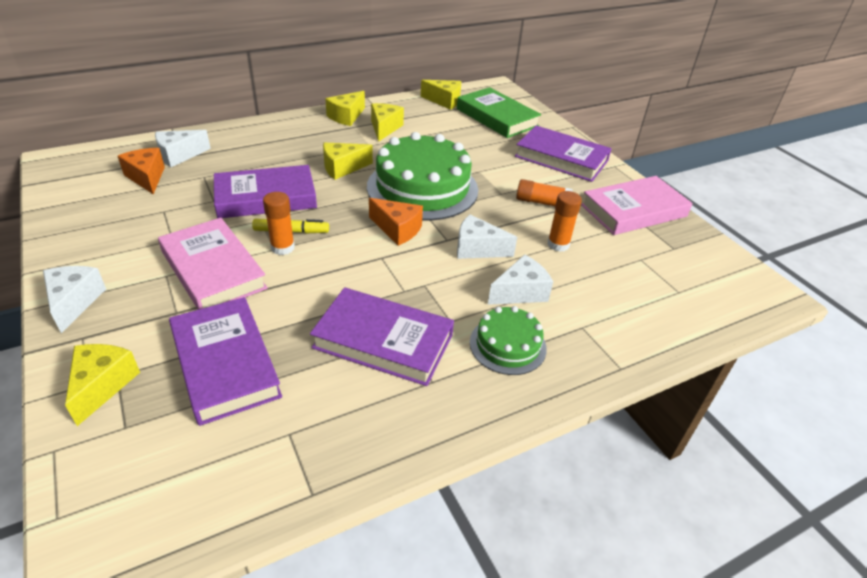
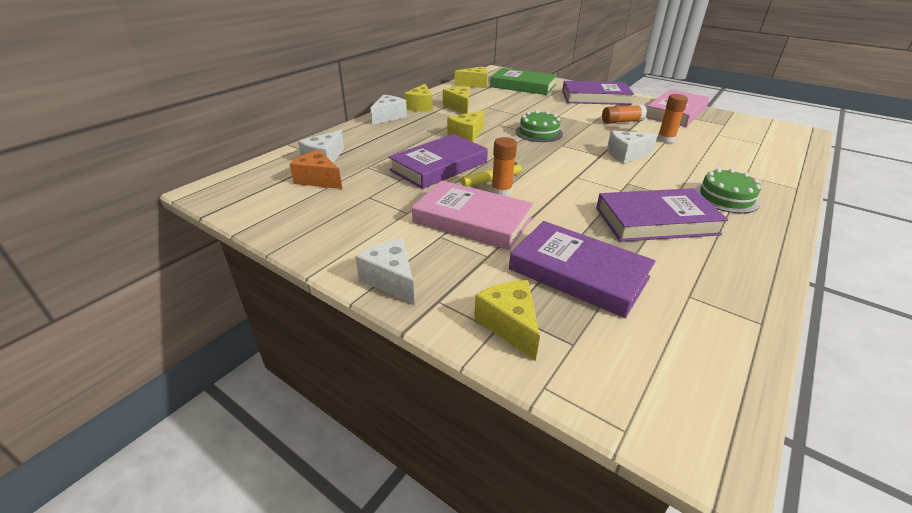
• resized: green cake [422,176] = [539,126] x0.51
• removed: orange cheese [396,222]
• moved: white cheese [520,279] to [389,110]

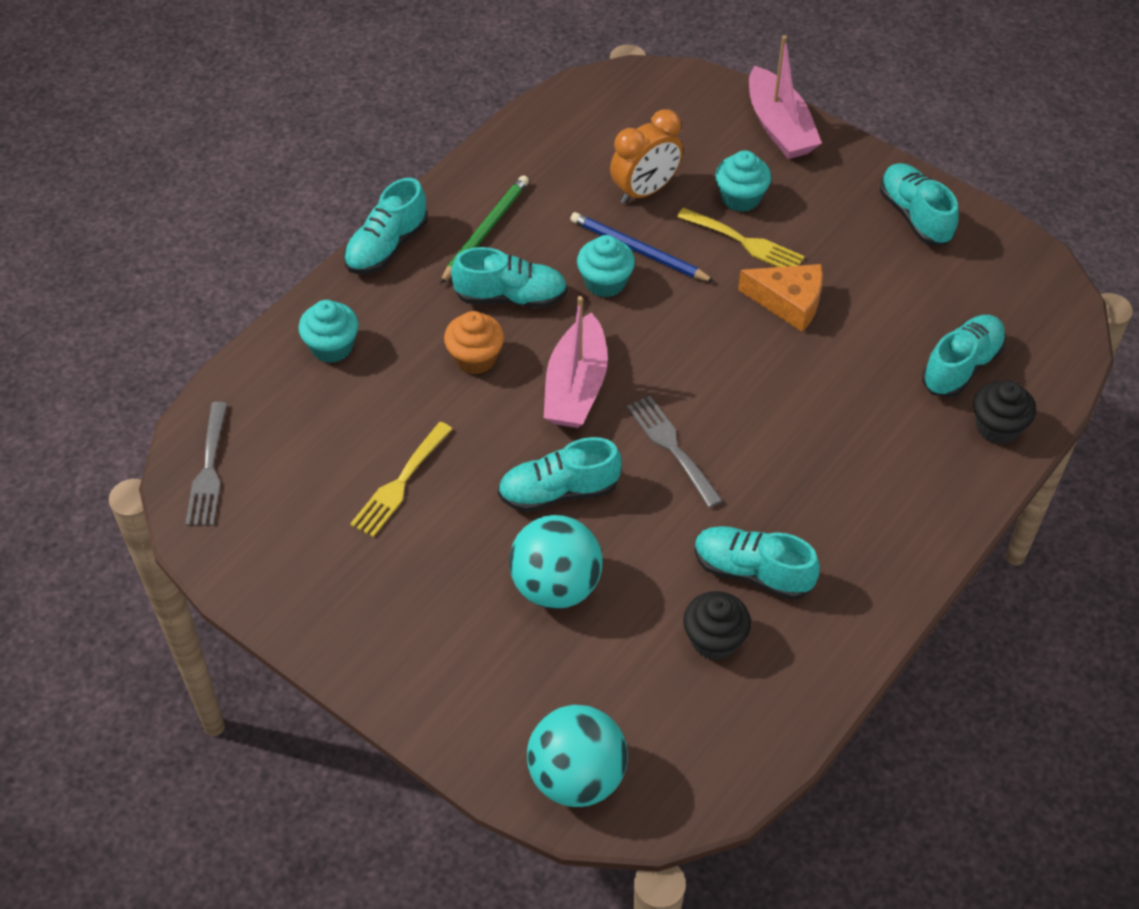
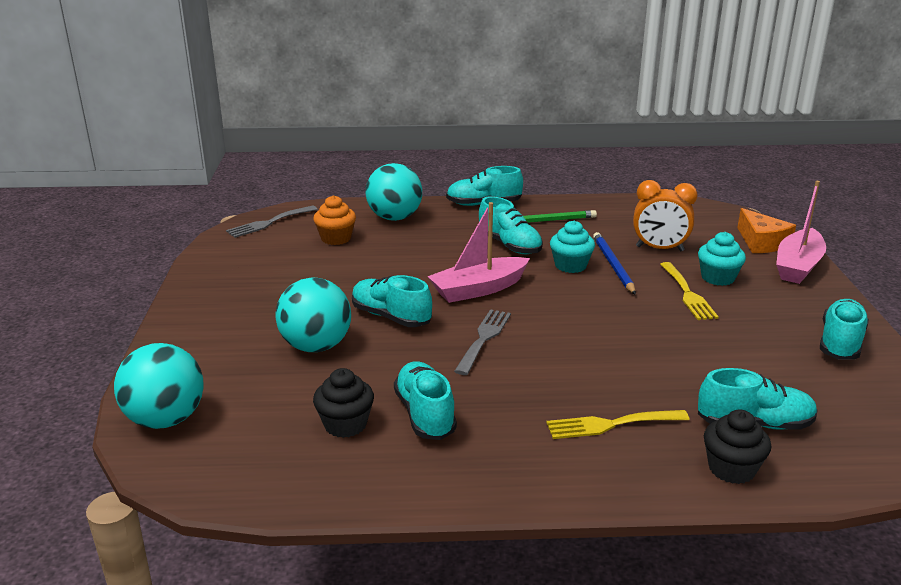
• moved: orange cheese [780,298] to [766,230]
• replaced: turquoise cupcake [328,331] to turquoise ball [394,192]
• moved: orange cupcake [474,343] to [335,220]
• moved: yellow fork [401,479] to [618,424]

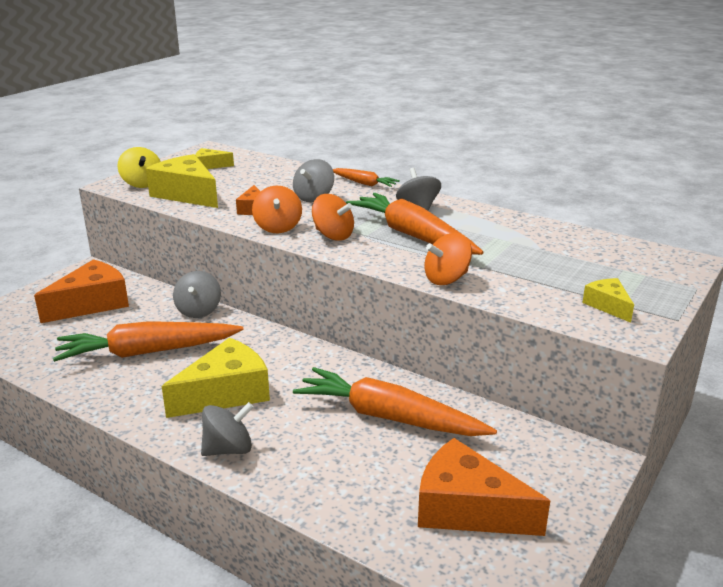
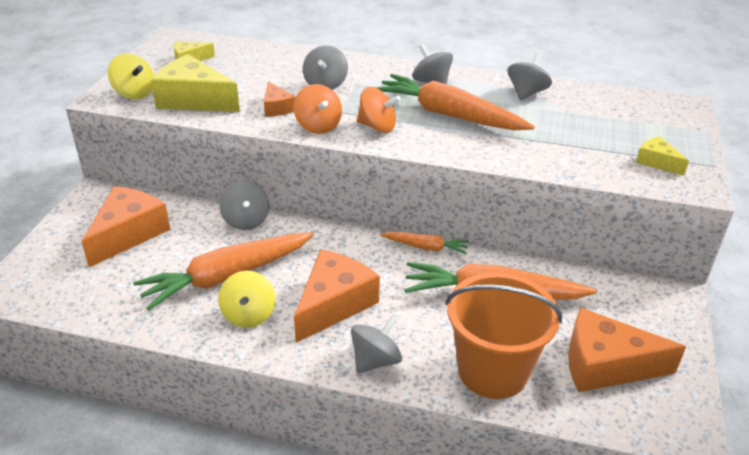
• moved: orange carrot [366,177] to [424,243]
• removed: orange spinning top [448,259]
• recoloured: yellow cheese [216,377] to orange cheese [337,296]
• added: grey spinning top [530,76]
• added: yellow spinning top [247,299]
• added: orange bucket [503,335]

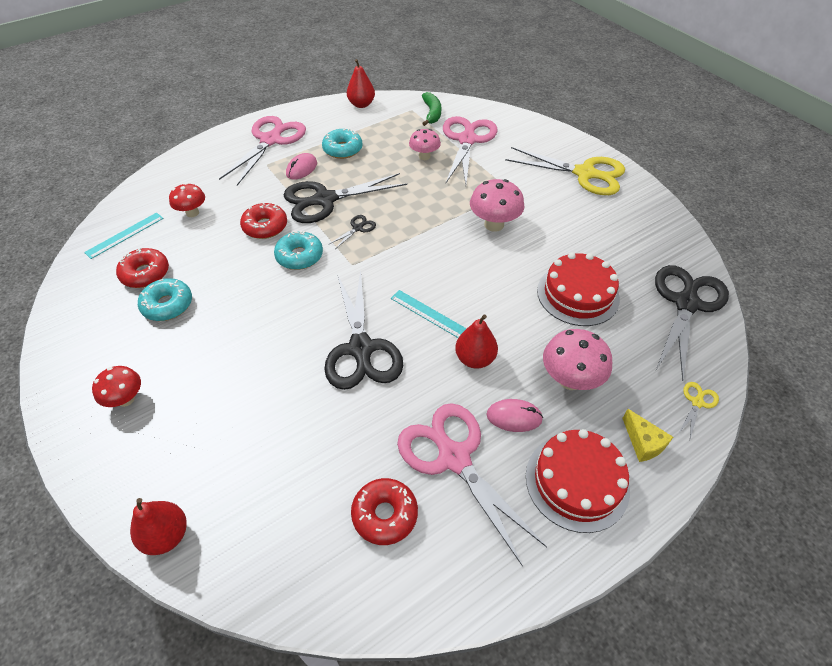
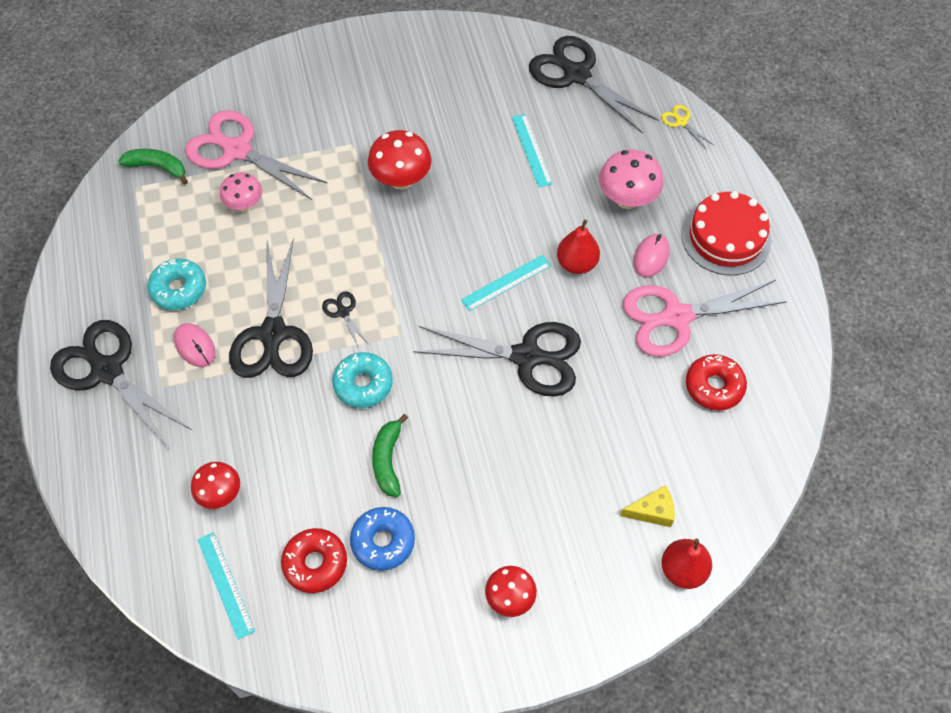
• removed: red pear [361,83]
• recoloured: pink scissors [262,151] to black scissors [121,384]
• removed: yellow scissors [565,171]
• recoloured: pink mushroom [497,205] to red mushroom [399,160]
• removed: red donut [263,220]
• replaced: red cake [578,289] to turquoise ruler [532,150]
• recoloured: turquoise donut [165,299] to blue donut [382,539]
• moved: yellow cheese [647,435] to [647,506]
• added: green banana [390,455]

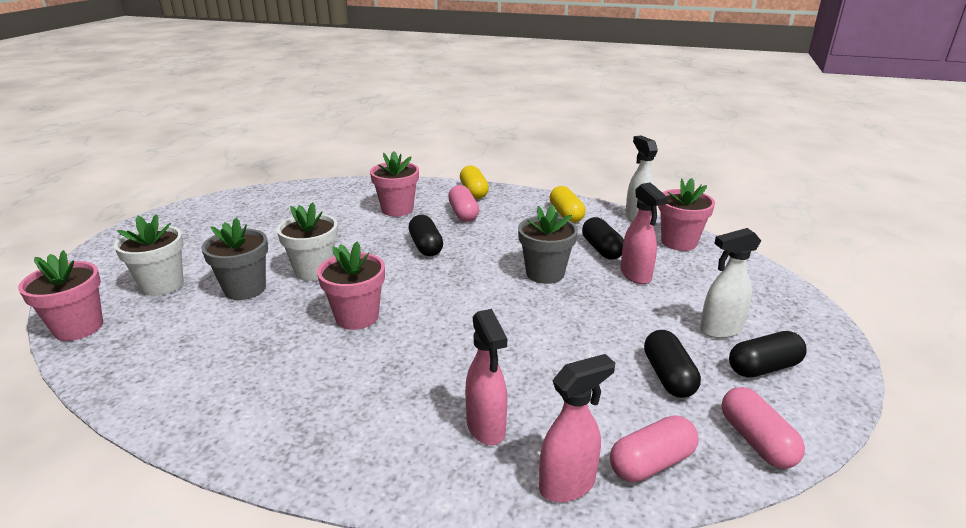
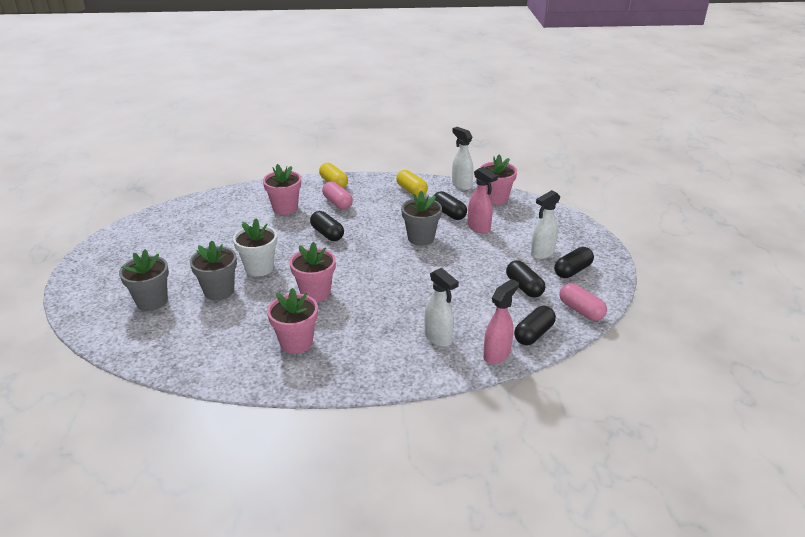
• recoloured: white flower pot [149,255] to grey flower pot [144,280]
• moved: pink flower pot [60,295] to [292,321]
• recoloured: pink spray bottle [486,377] to white spray bottle [442,307]
• recoloured: pink capsule [654,449] to black capsule [535,325]

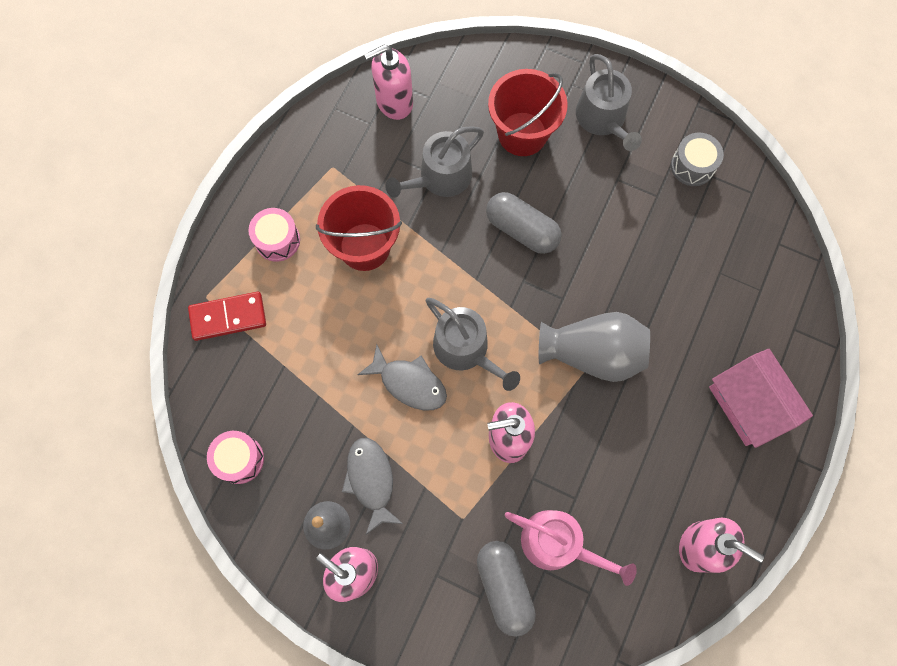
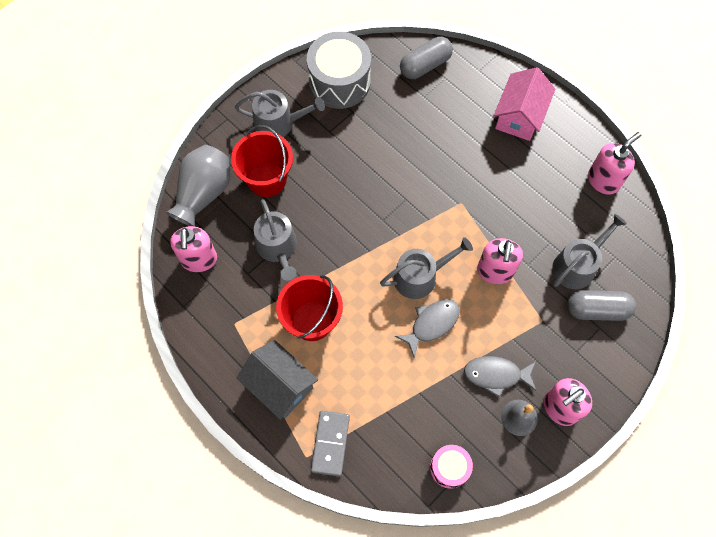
• resized: grey drum [697,159] = [339,70] x1.90
• moved: grey capsule [524,223] to [426,58]
• replaced: pink drum [274,235] to grey house [277,380]
• recoloured: red domino [227,316] to grey domino [330,443]
• moved: grey vase [594,347] to [198,186]
• turned: pink house [761,398] = [524,104] 60 degrees counterclockwise
• recoloured: pink watering can [571,548] to grey watering can [589,251]

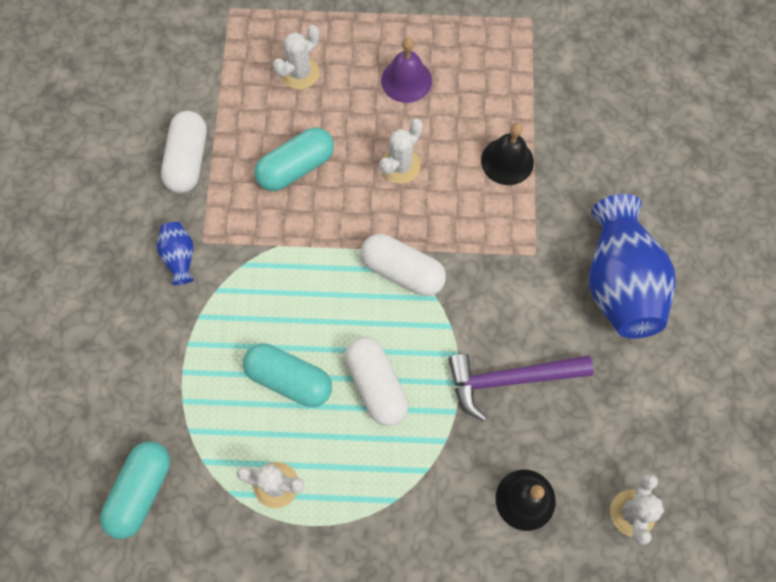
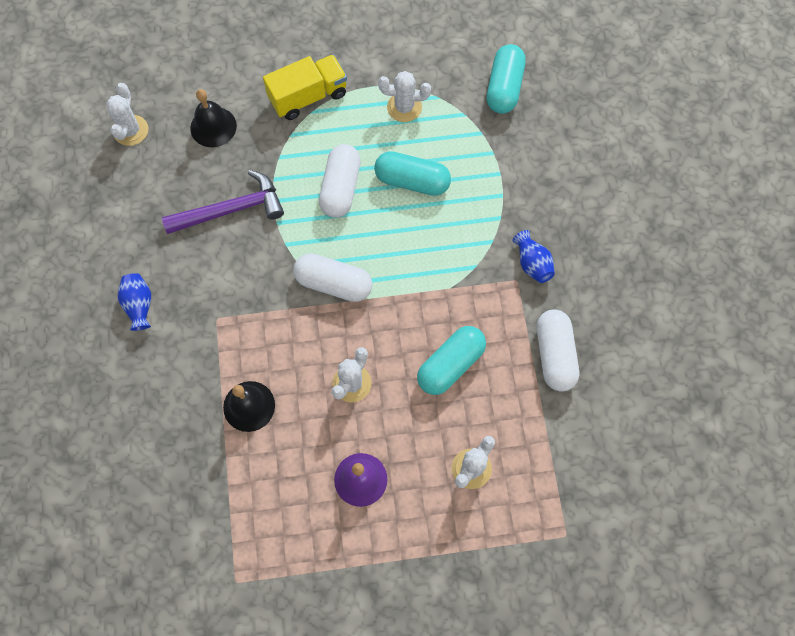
• resized: blue vase [632,266] = [134,302] x0.44
• turned: white capsule [376,381] = [340,181] 45 degrees clockwise
• added: yellow truck [305,87]

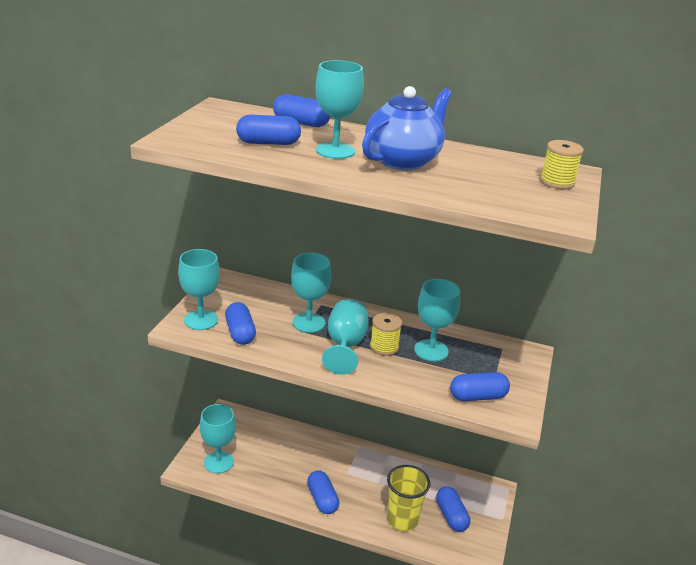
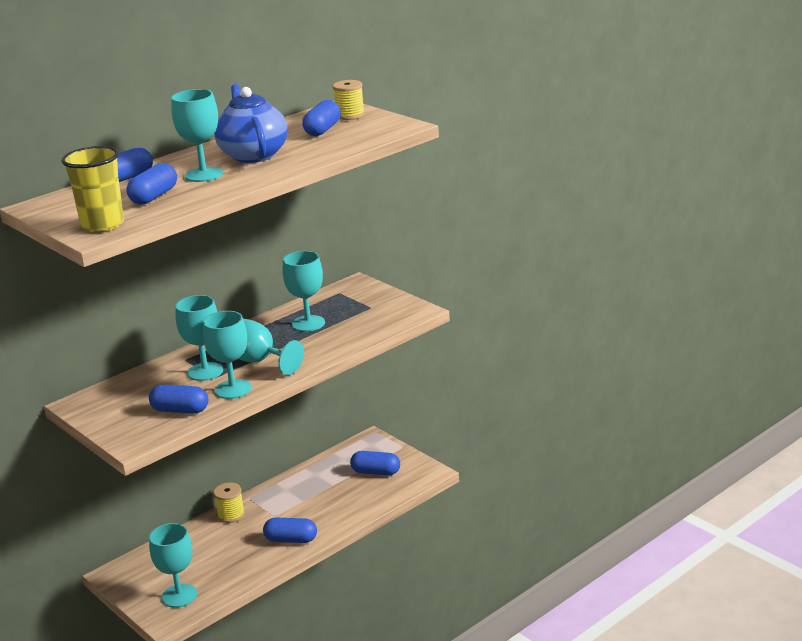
• moved: turquoise goblet [199,289] to [227,355]
• moved: yellow spool [386,334] to [229,503]
• moved: blue capsule [480,386] to [321,118]
• moved: yellow cup [409,498] to [93,189]

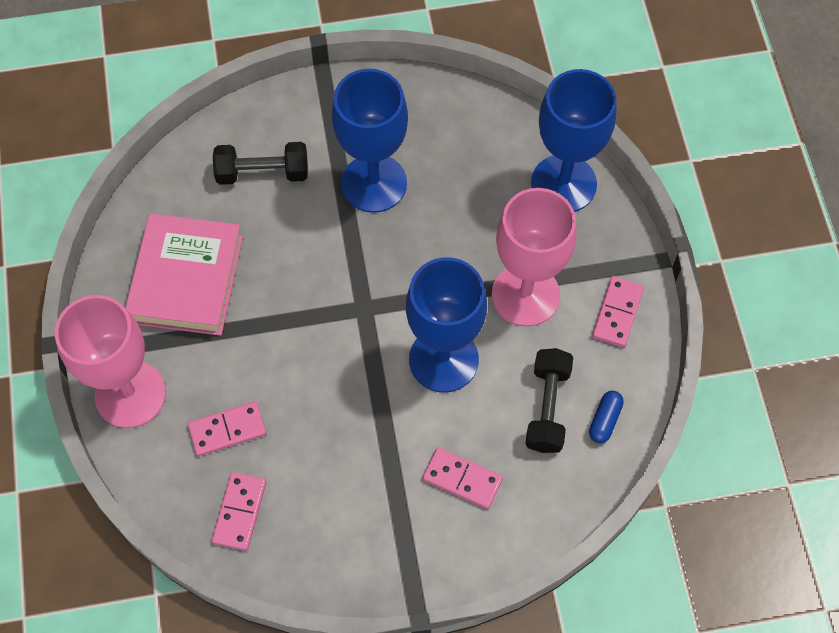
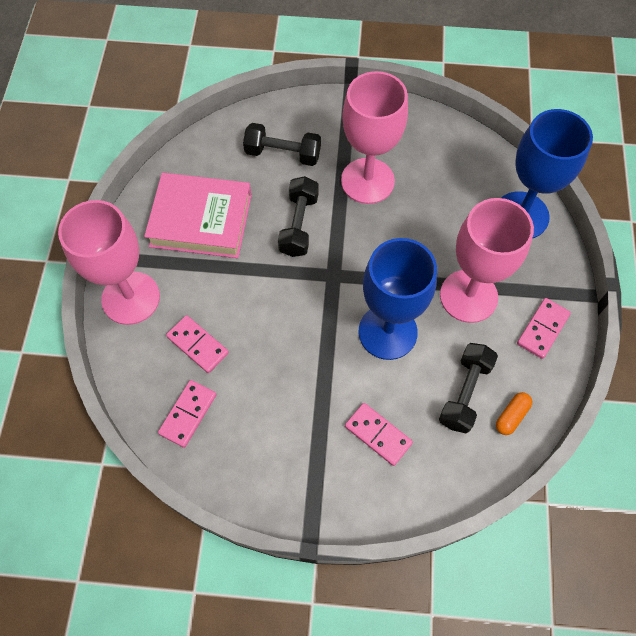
• recoloured: blue goblet [370,141] to pink goblet [374,137]
• turned: pink book [184,274] = [198,215] 75 degrees clockwise
• recoloured: blue capsule [606,417] to orange capsule [514,413]
• turned: pink domino [227,428] = [197,344] 45 degrees clockwise
• added: black dumbbell [298,216]

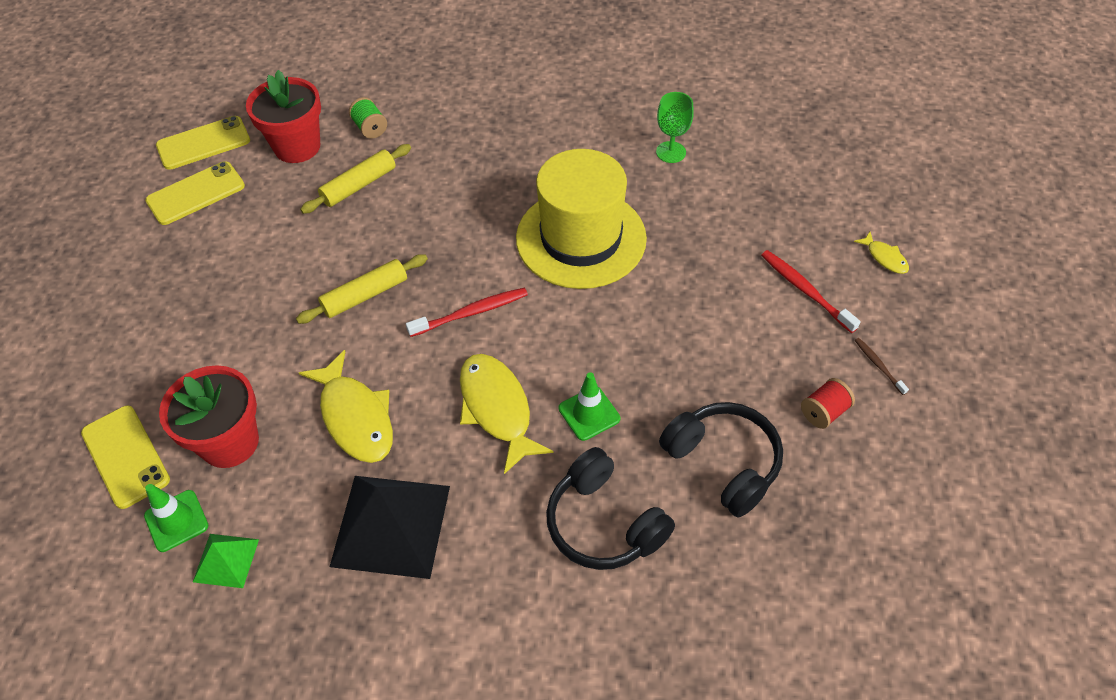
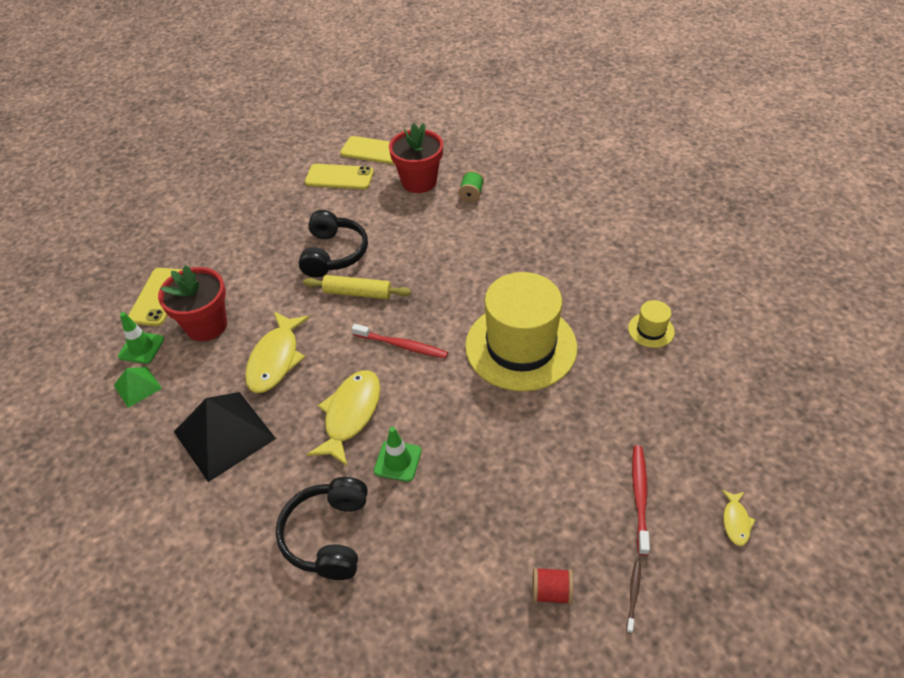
• replaced: green goblet [675,127] to yellow hat [651,324]
• removed: yellow rolling pin [355,179]
• moved: black headphones [721,459] to [333,243]

